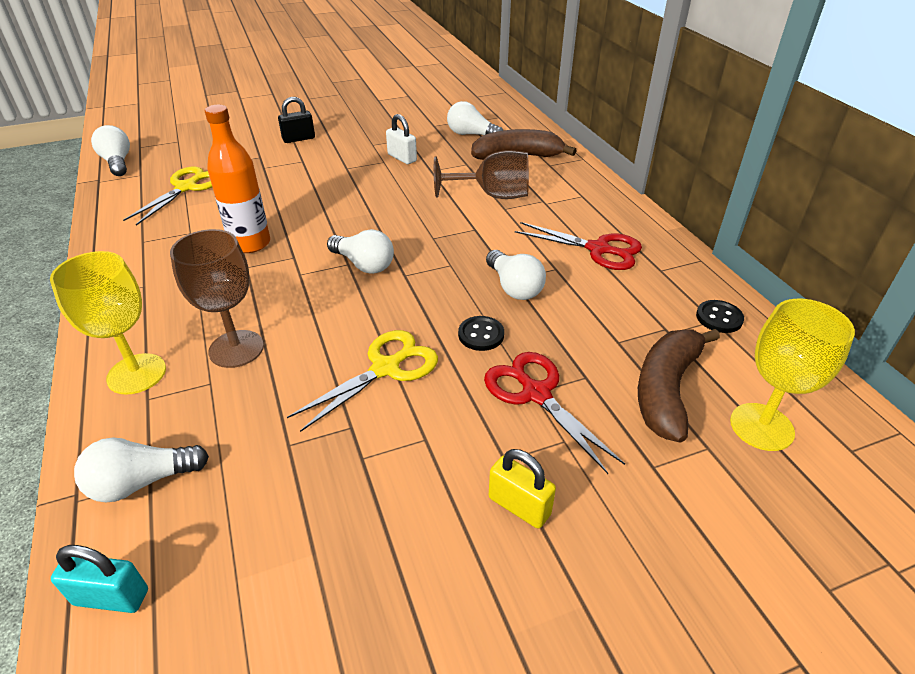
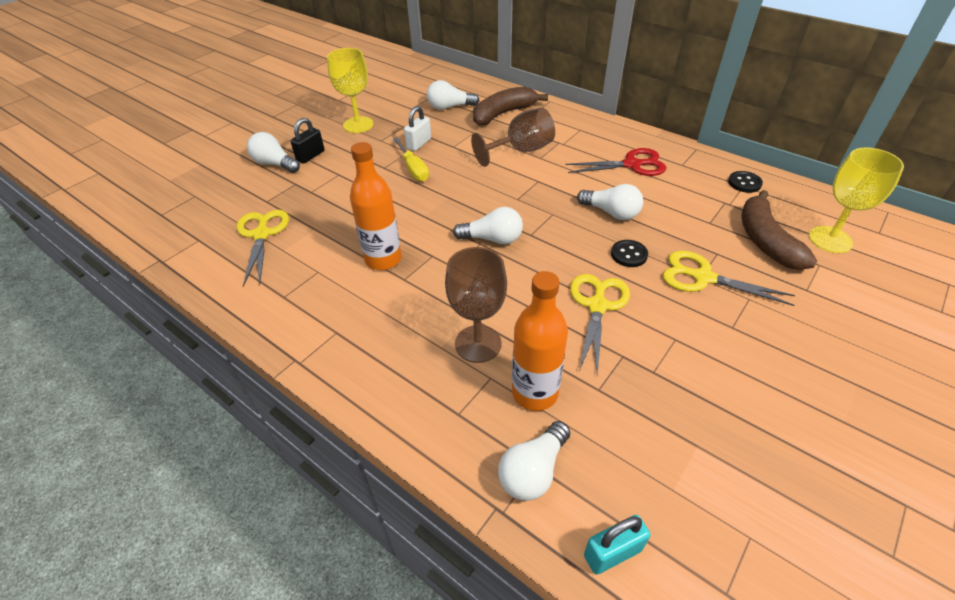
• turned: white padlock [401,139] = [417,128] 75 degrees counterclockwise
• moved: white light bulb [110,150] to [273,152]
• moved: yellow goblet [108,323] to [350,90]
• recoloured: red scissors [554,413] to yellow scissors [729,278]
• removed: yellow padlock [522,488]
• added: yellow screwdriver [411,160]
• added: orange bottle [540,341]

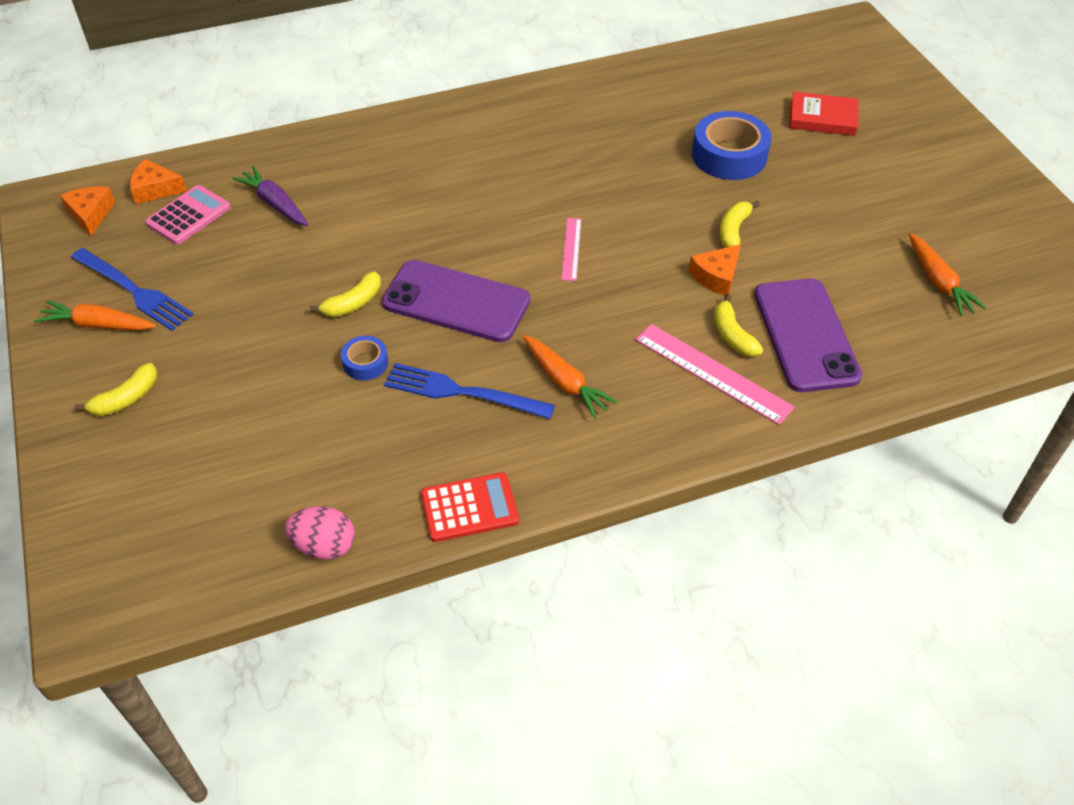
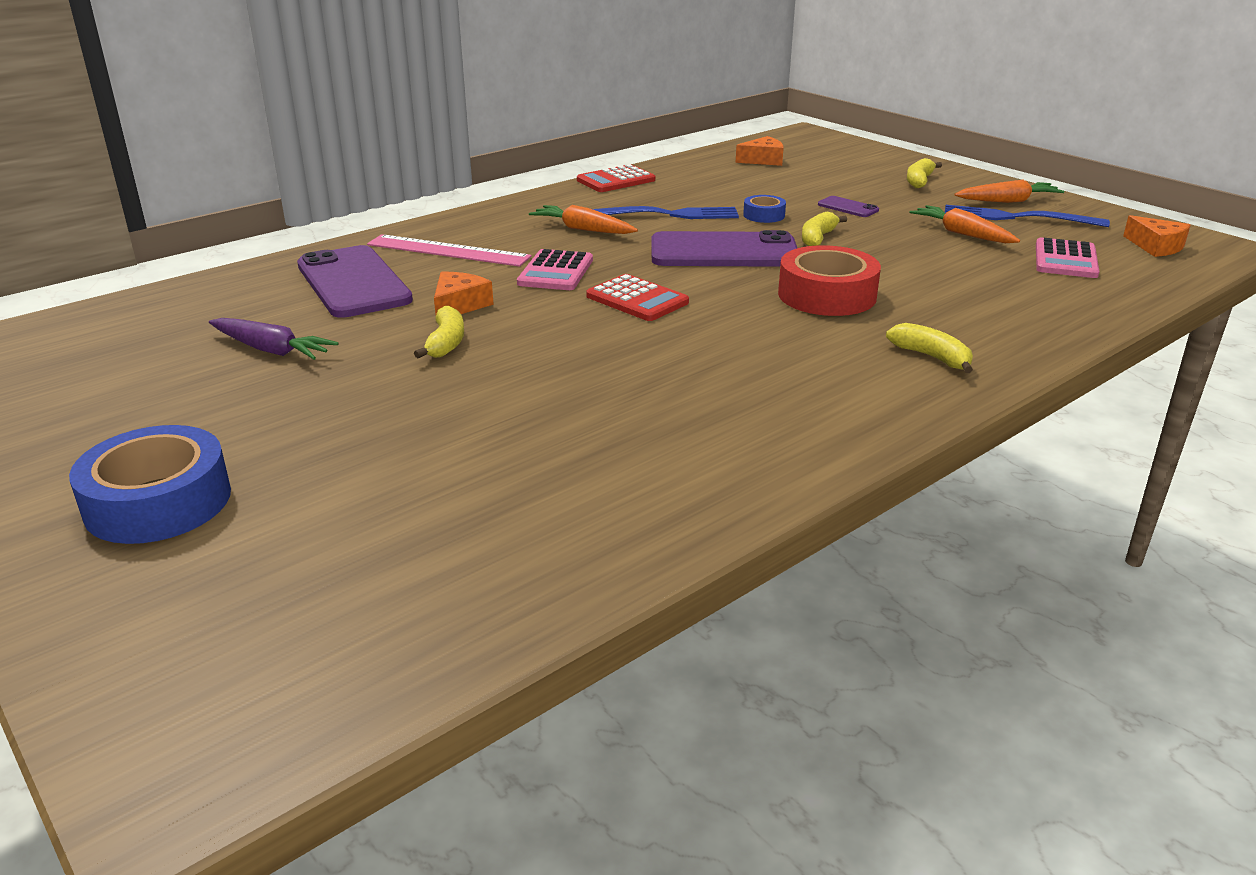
• removed: red book [823,113]
• moved: blue tape [732,145] to [150,484]
• moved: orange cheese [158,181] to [759,151]
• moved: purple carrot [270,196] to [273,339]
• replaced: pink ruler [571,249] to red calculator [637,297]
• moved: orange carrot [947,274] to [964,224]
• moved: yellow banana [738,325] to [929,348]
• removed: pink egg [320,533]
• added: purple phone [848,206]
• added: red tape [829,280]
• added: pink calculator [555,269]

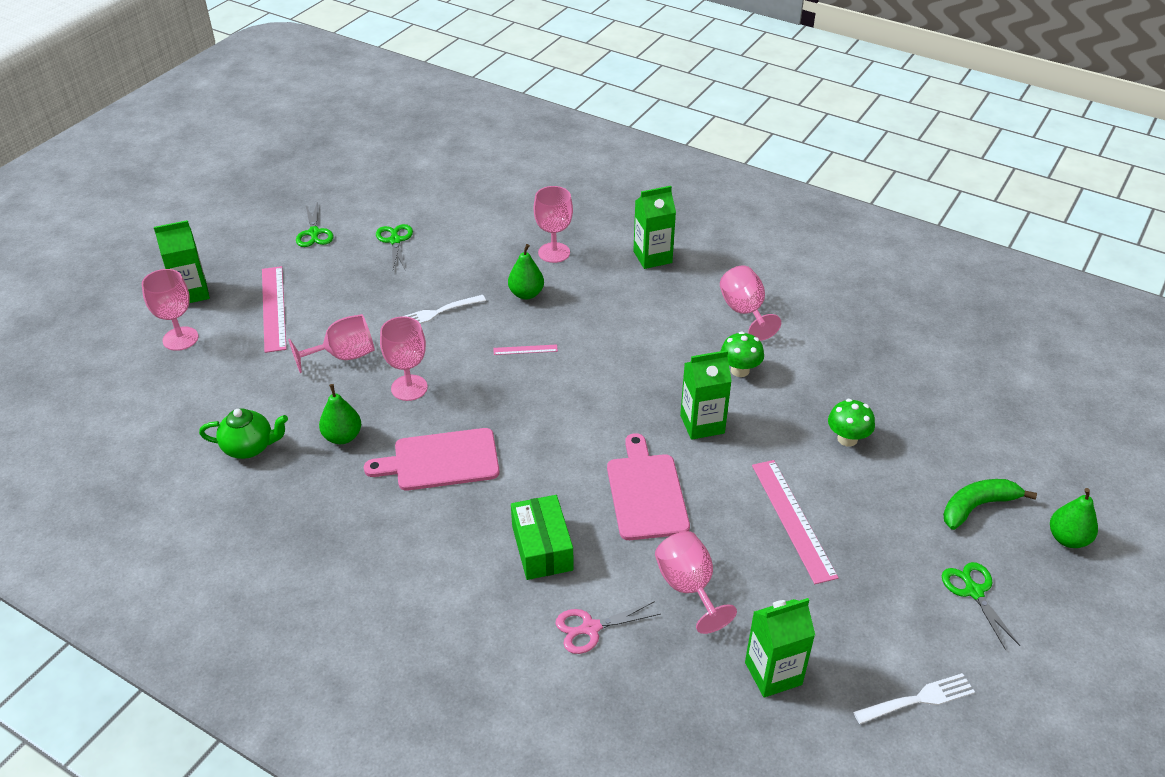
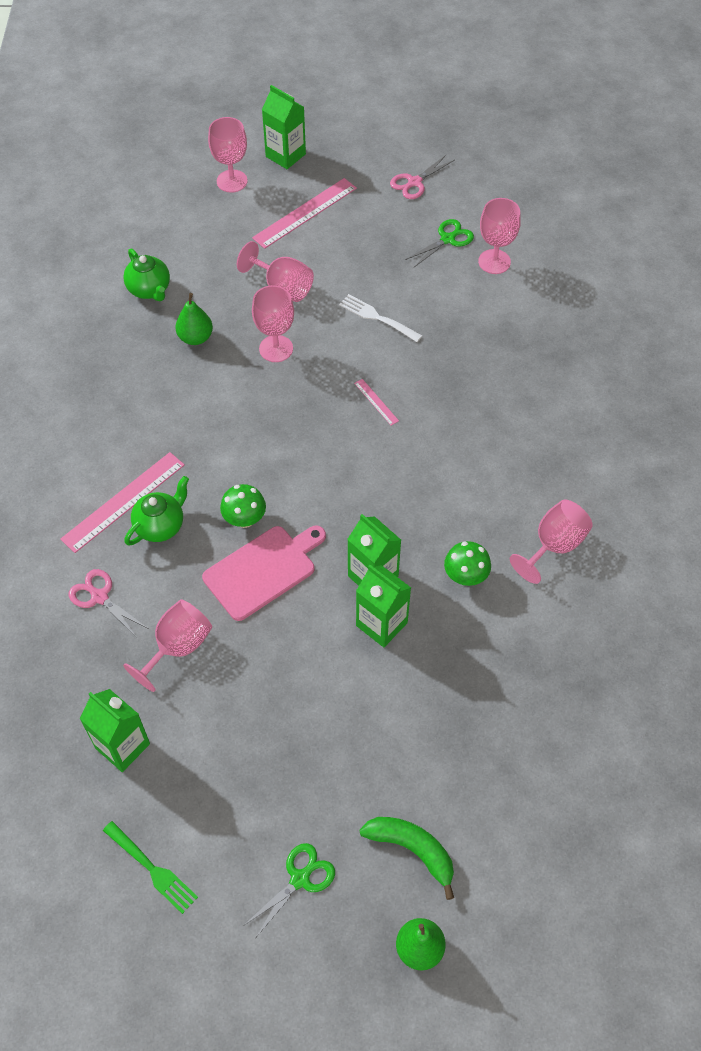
• moved: pink goblet [553,224] to [499,236]
• moved: green carton [654,227] to [383,606]
• recoloured: green scissors [314,225] to pink scissors [422,177]
• removed: green pear [526,271]
• moved: green mushroom [851,423] to [243,506]
• removed: pink cutting board [432,459]
• moved: pink ruler [795,522] to [122,502]
• replaced: green box [542,537] to green teapot [156,511]
• recoloured: white fork [914,698] to green fork [150,867]

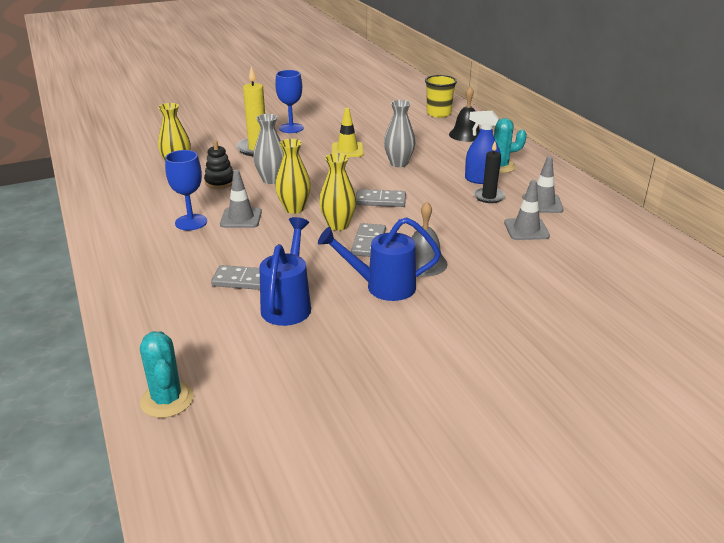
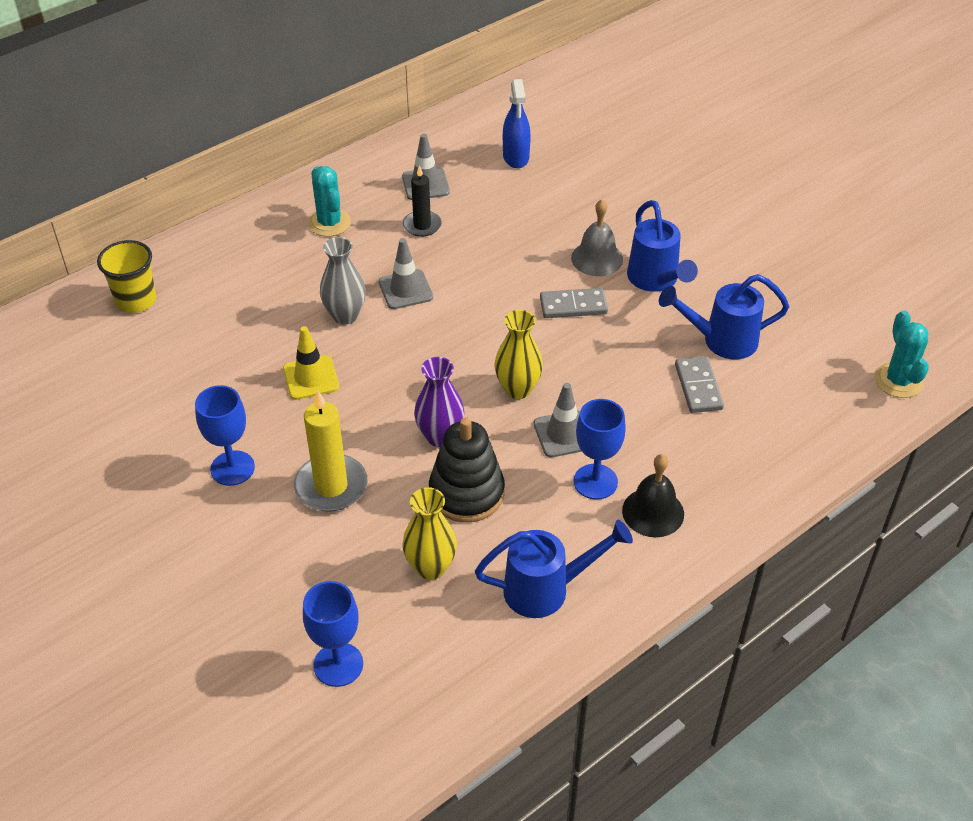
• moved: black bell [464,114] to [653,495]
• moved: blue spray bottle [483,147] to [517,123]
• recoloured: grey vase [268,149] to purple vase [439,402]
• resized: black stacking toy [218,165] = [467,470] x1.59
• removed: yellow vase [337,192]
• moved: grey traffic cone [527,210] to [406,273]
• removed: grey domino [381,198]
• turned: turquoise cactus [167,374] = [901,354] 60 degrees counterclockwise
• added: blue watering can [554,569]
• added: blue goblet [333,634]

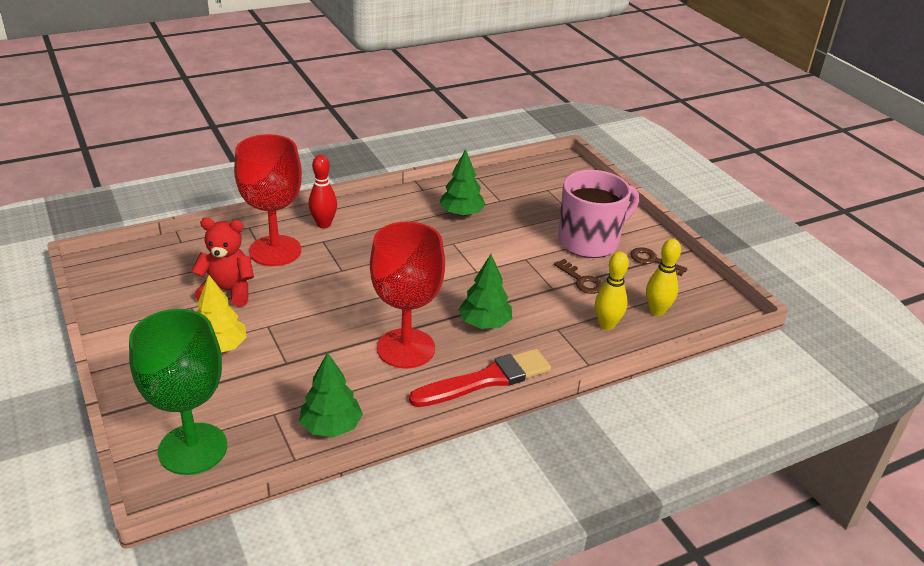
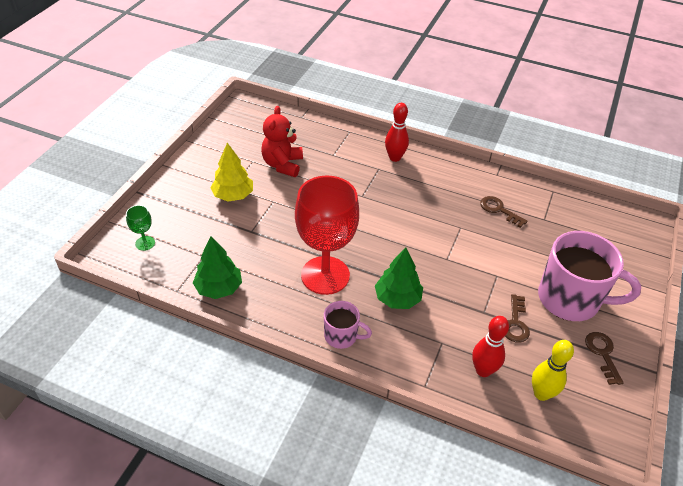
• removed: red goblet [268,200]
• replaced: green tree [462,183] to brown key [504,212]
• turned: red teddy bear [222,262] = [282,141] 135 degrees counterclockwise
• recoloured: yellow bowling pin [612,291] to red bowling pin [490,346]
• resized: green goblet [178,392] = [140,228] x0.41
• replaced: red brush [480,378] to pink mug [348,325]

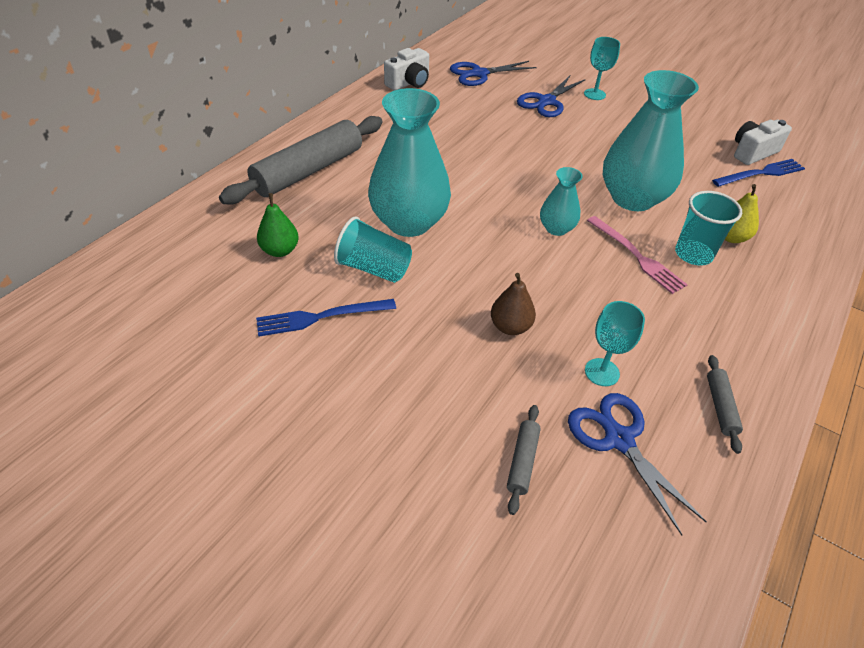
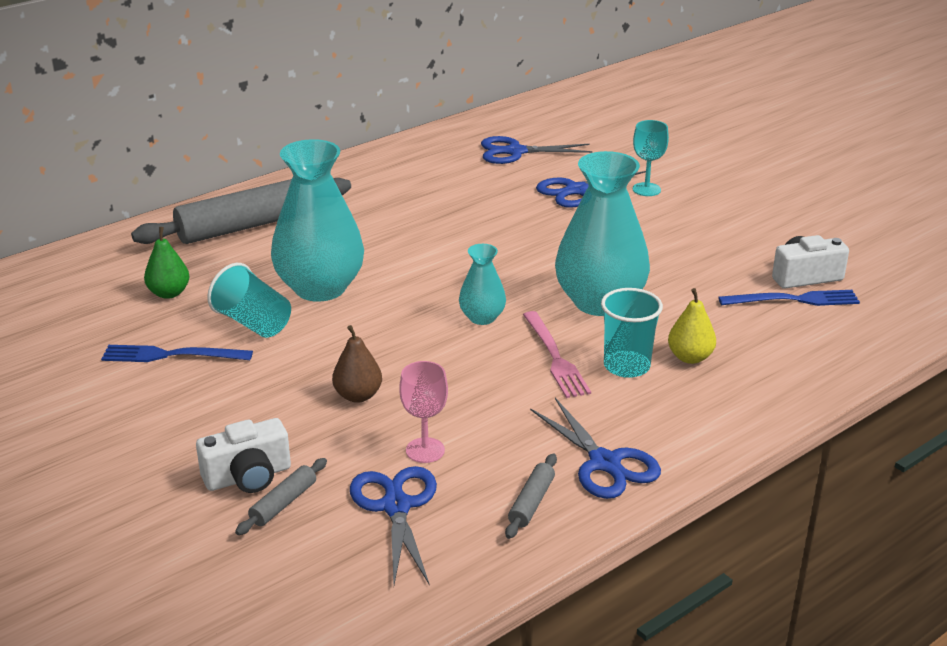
• moved: white camera [406,69] to [243,455]
• recoloured: turquoise goblet [615,343] to pink goblet [423,412]
• added: blue scissors [595,448]

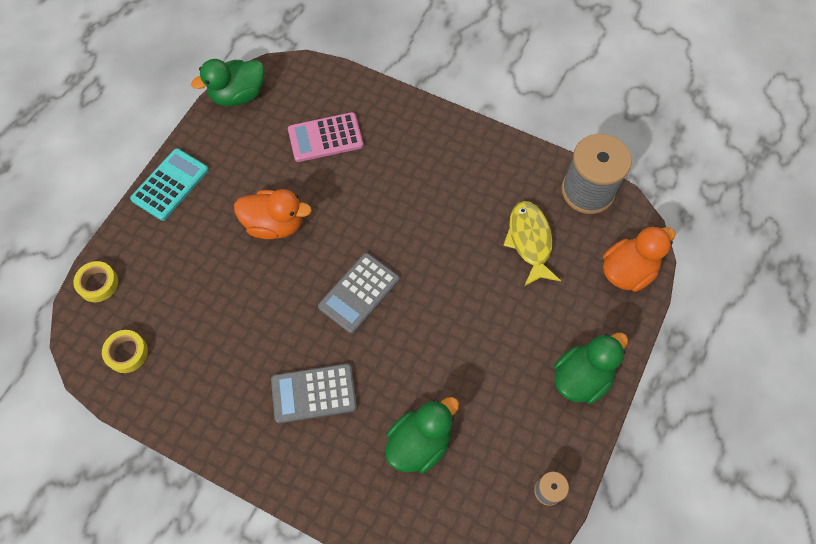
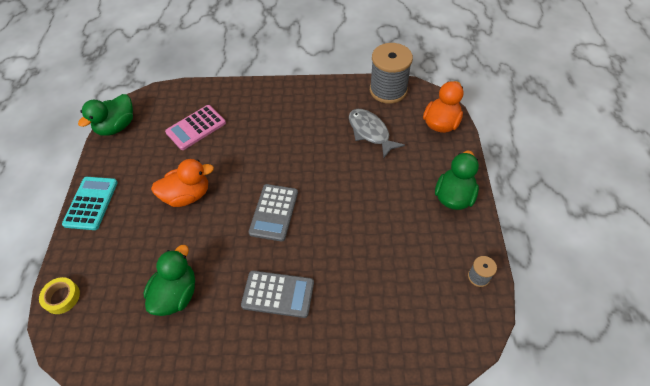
• recoloured: yellow fish [532,243] to grey fish [377,133]
• removed: yellow tape [125,351]
• turned: grey calculator [314,393] = [277,294] 135 degrees counterclockwise
• moved: green duck [422,435] to [169,280]

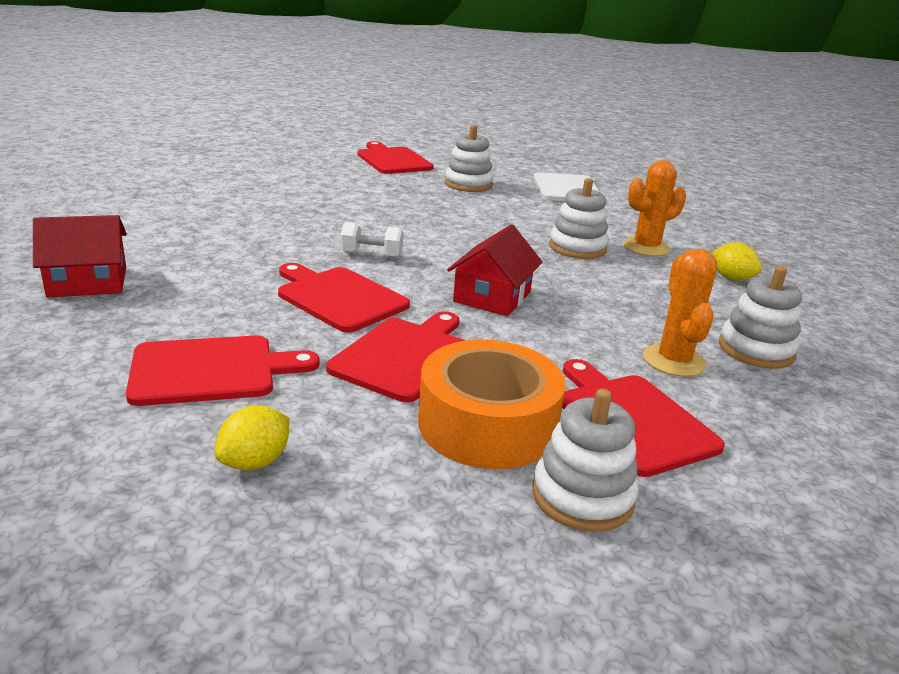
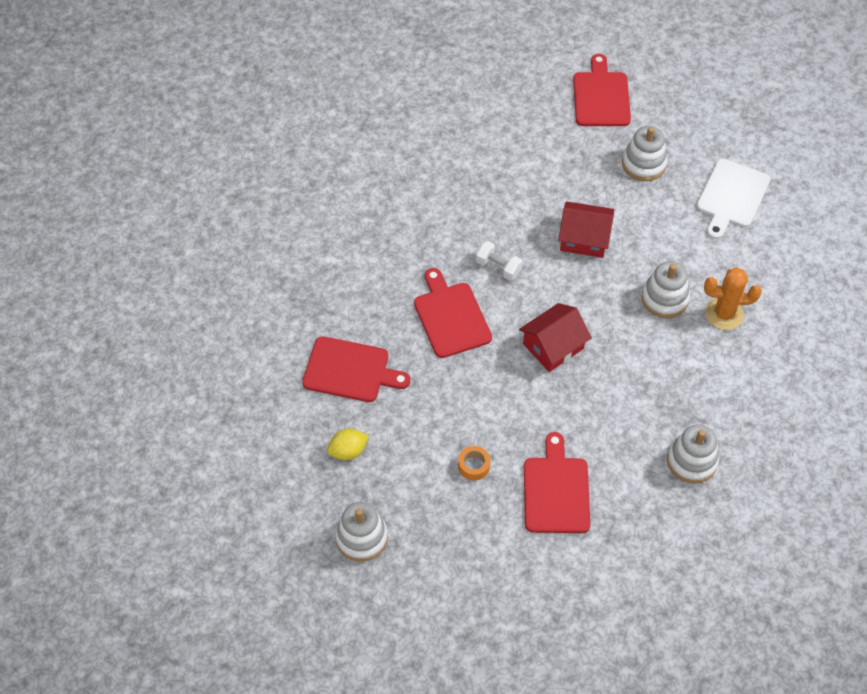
• moved: red house [80,256] to [586,229]
• removed: yellow lemon [736,262]
• removed: orange cactus [680,313]
• removed: red cutting board [395,356]
• resized: orange tape [491,404] = [474,463] x0.41
• moved: white stacking toy [585,460] to [361,532]

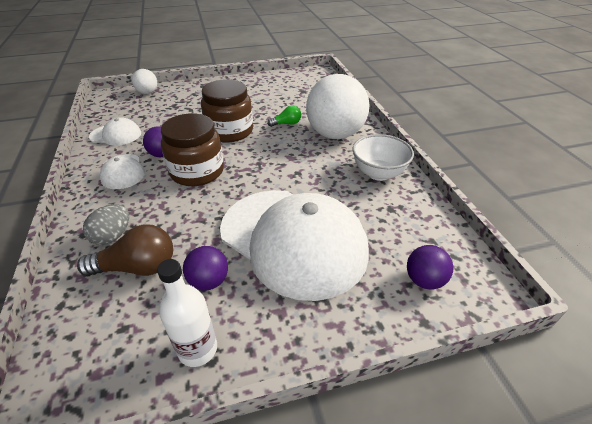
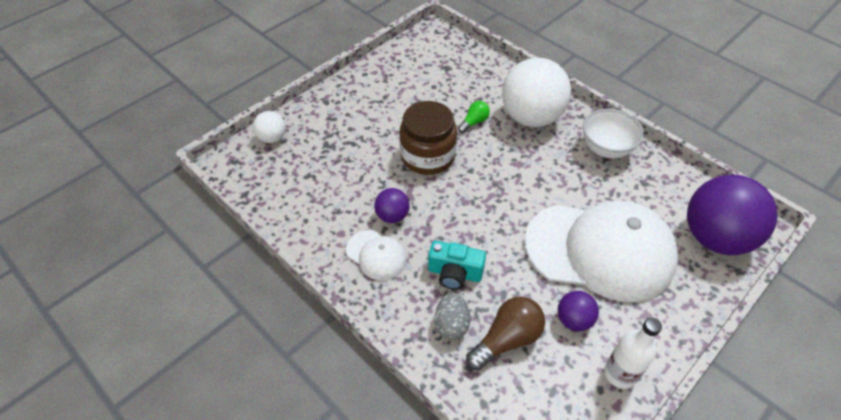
• removed: brown jar [192,149]
• removed: white cap [115,131]
• resized: purple ball [430,267] = [732,215] x2.16
• added: turquoise camera [457,265]

